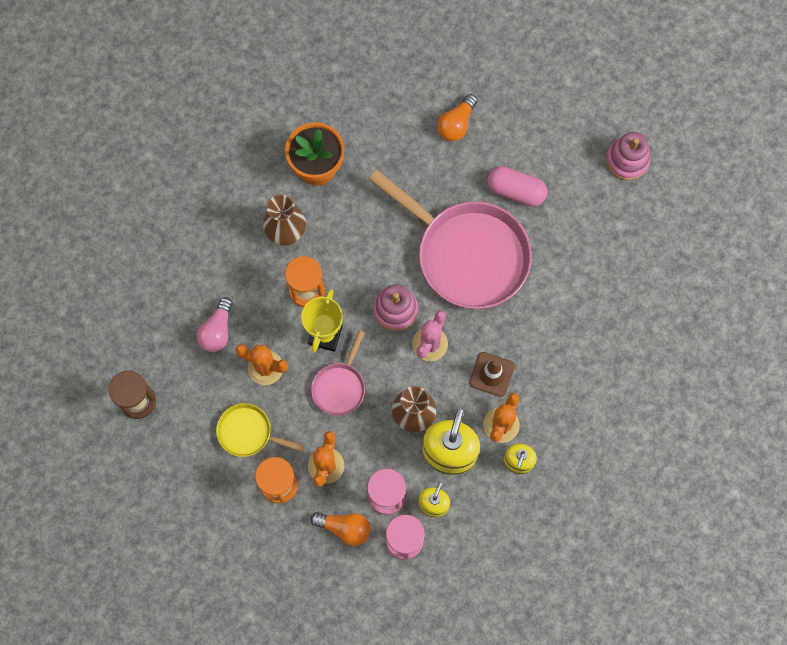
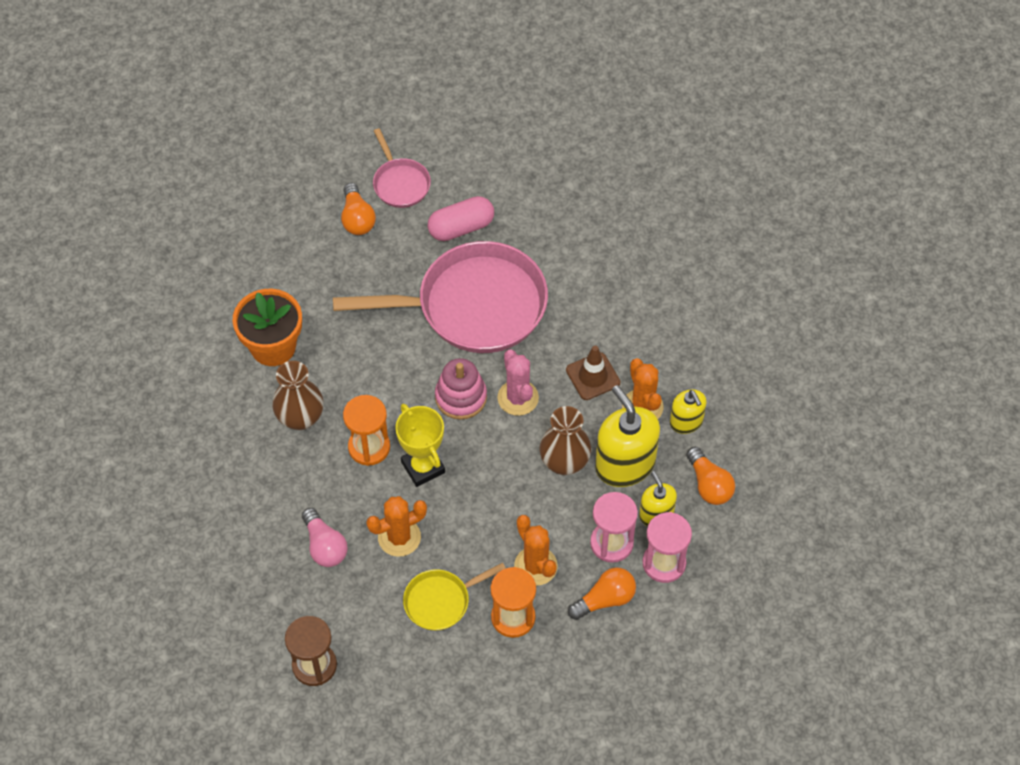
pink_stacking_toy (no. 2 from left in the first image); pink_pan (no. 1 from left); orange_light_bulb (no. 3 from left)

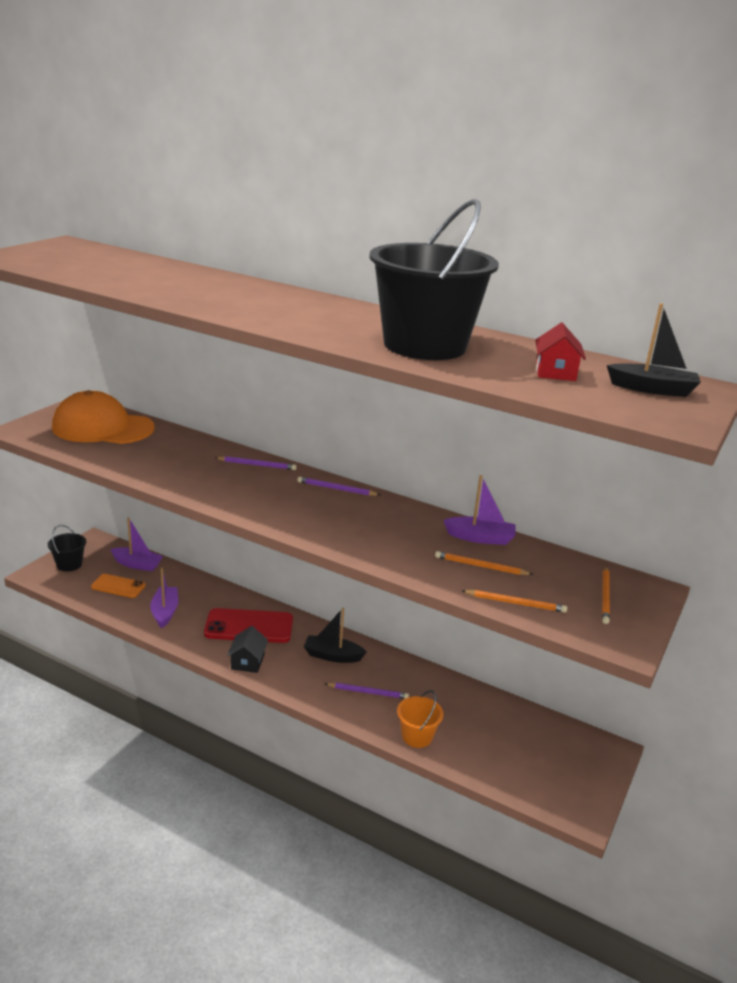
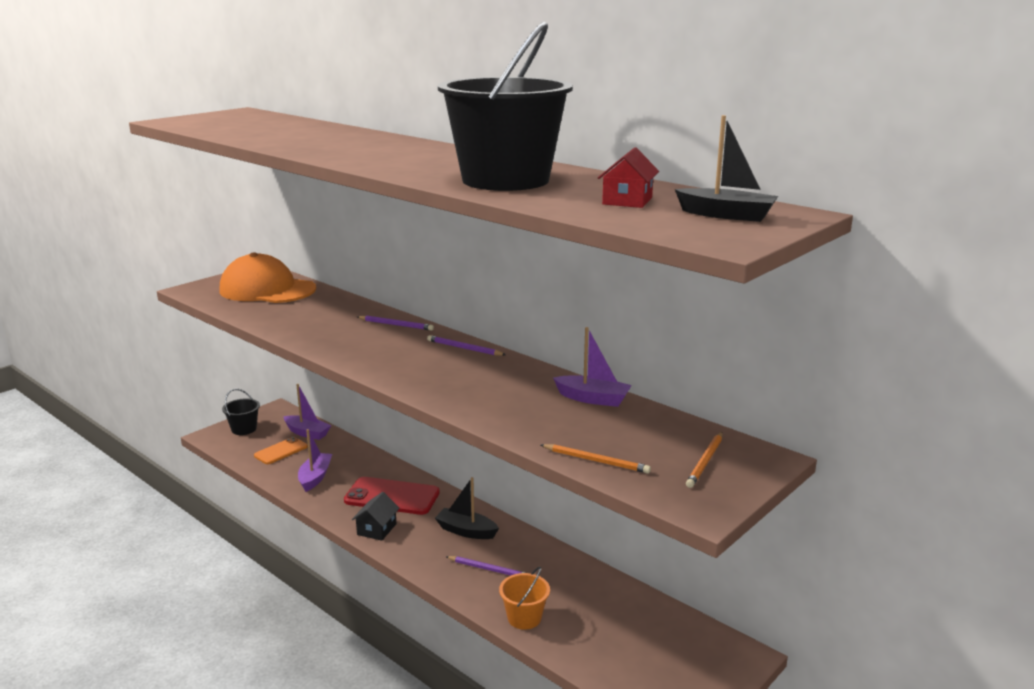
orange_pencil (no. 1 from left in the first image); orange_phone

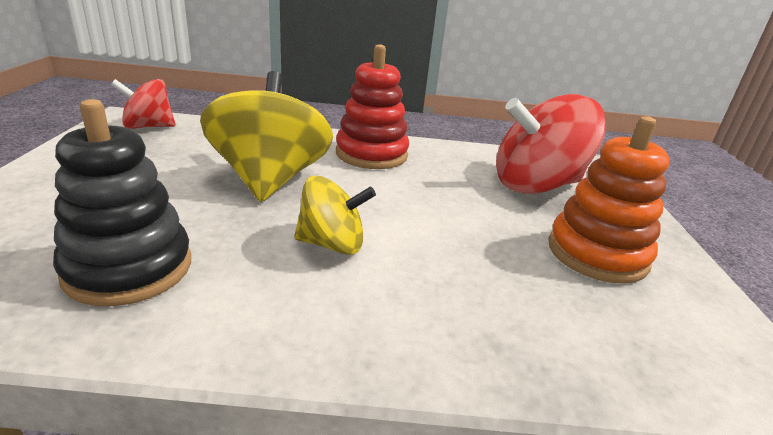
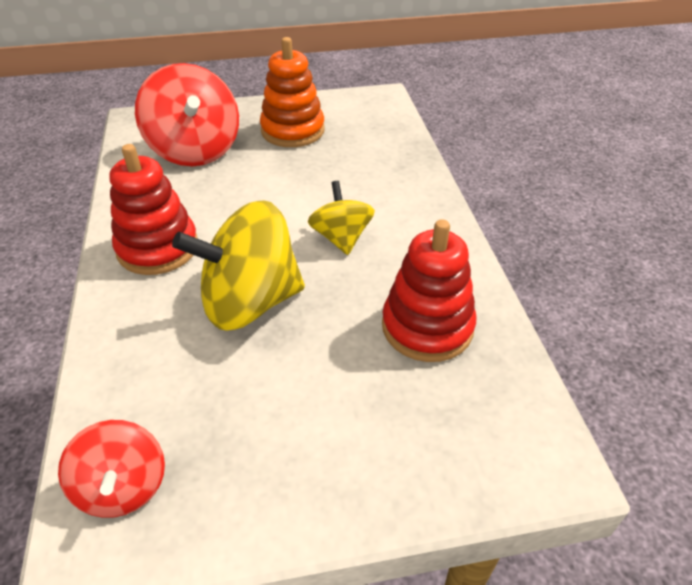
red_stacking_toy (no. 2 from left)

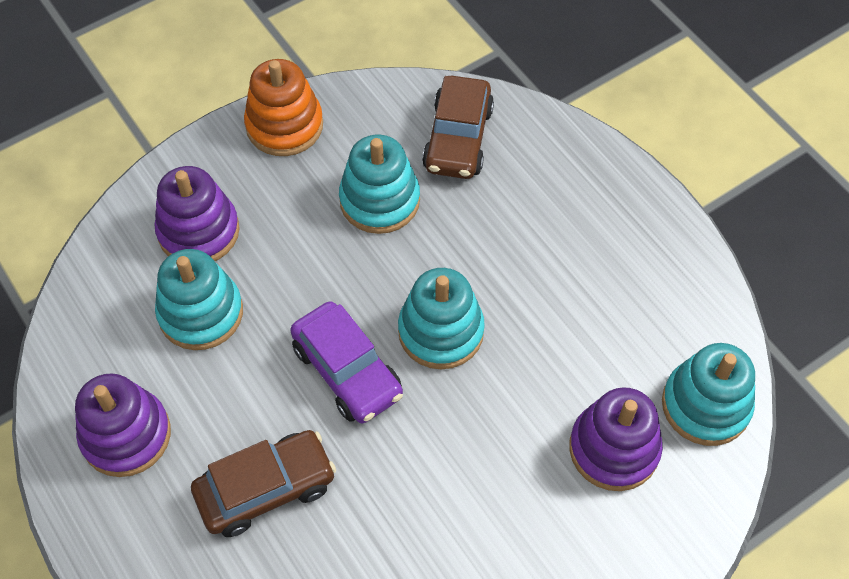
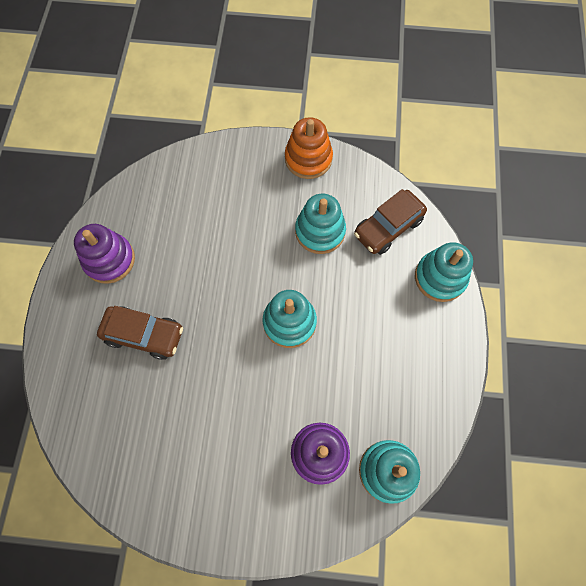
purple_stacking_toy (no. 2 from left in the first image); turquoise_stacking_toy (no. 4 from left); purple_car

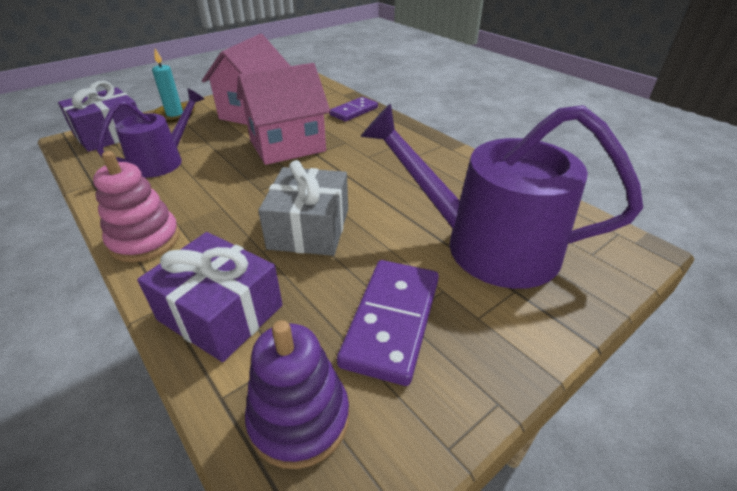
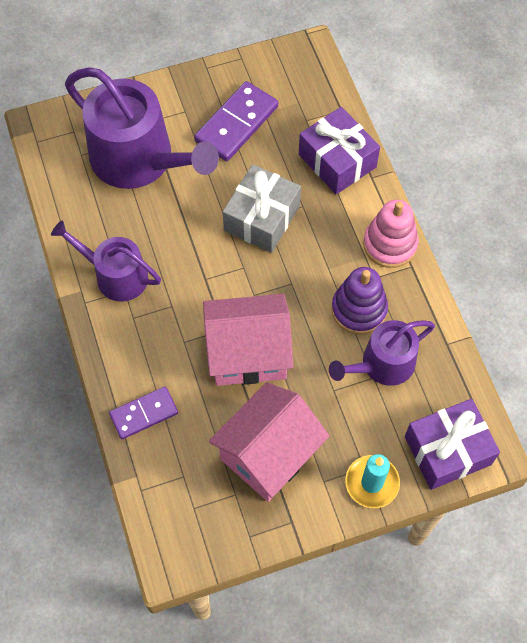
purple_stacking_toy; purple_watering_can (no. 1 from left)

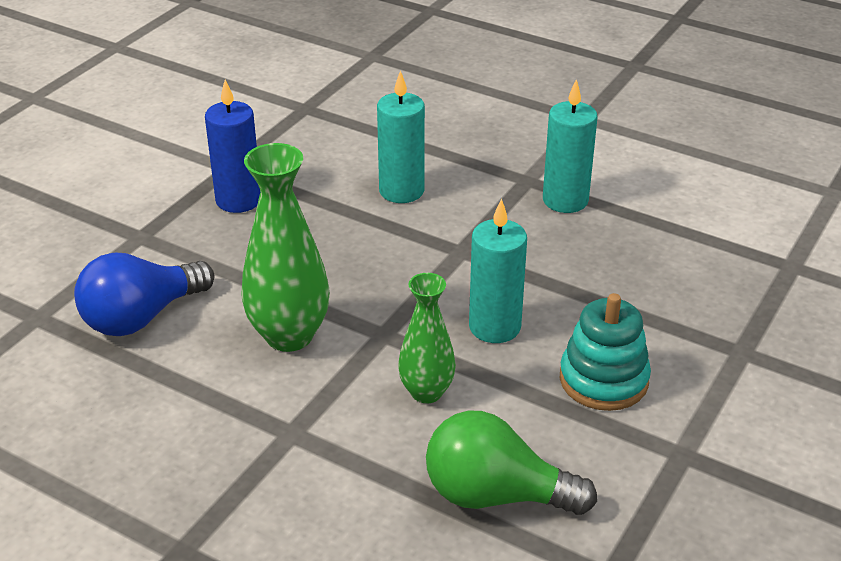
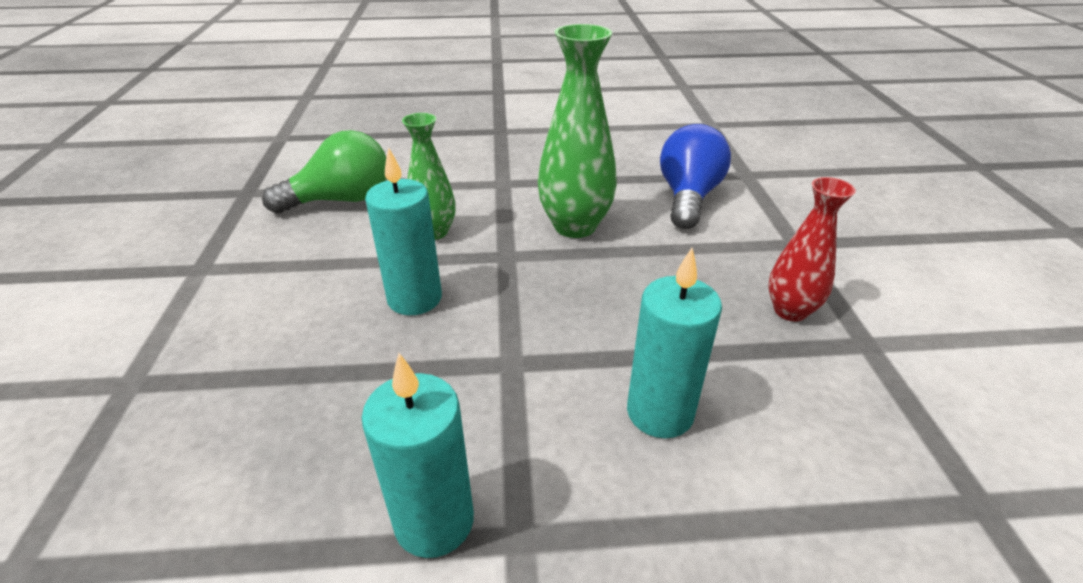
red_vase; turquoise_stacking_toy

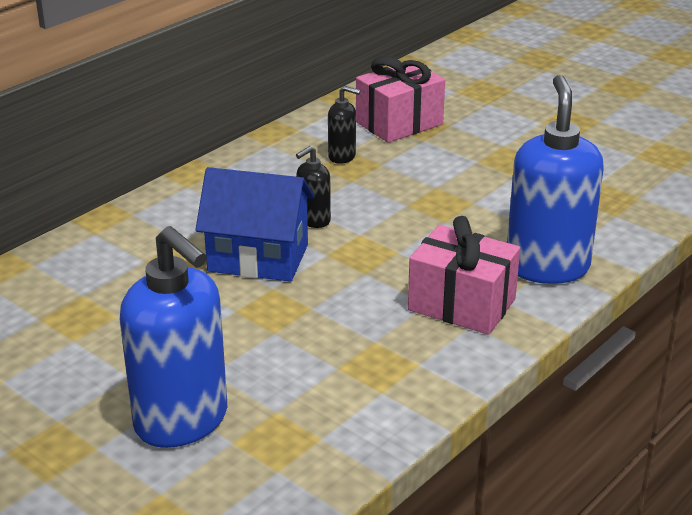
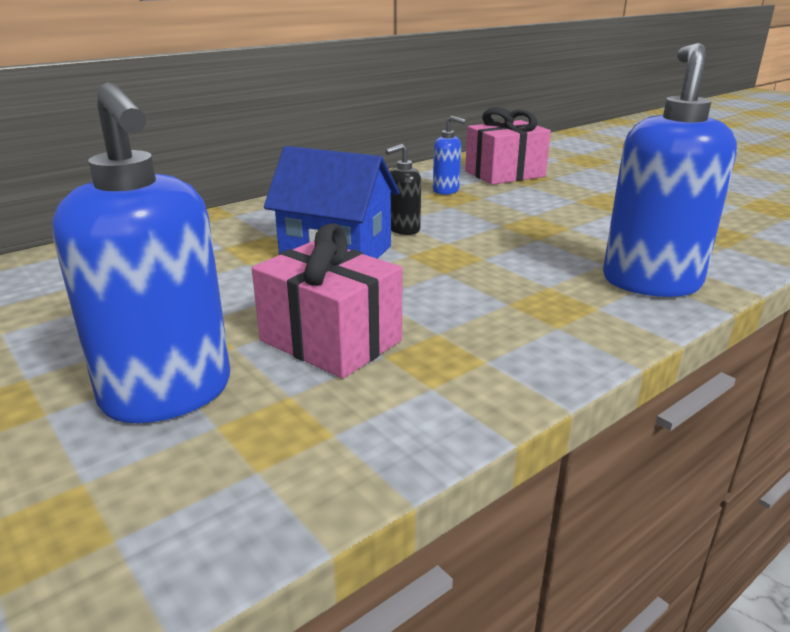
blue_soap_dispenser (no. 2 from left); pink_gift (no. 1 from left)

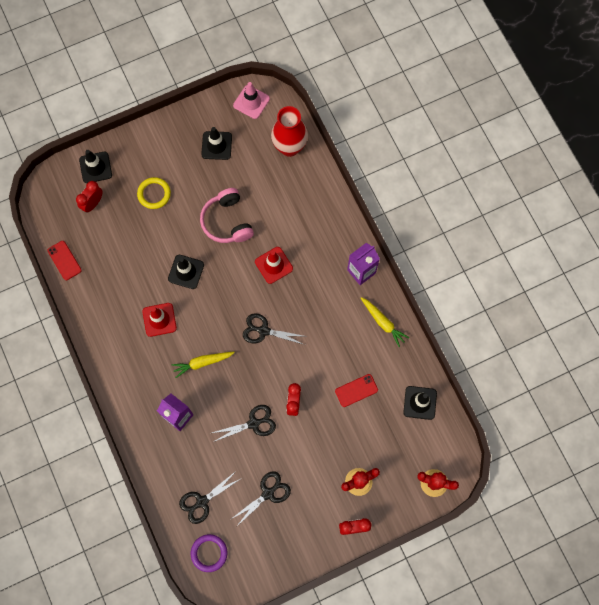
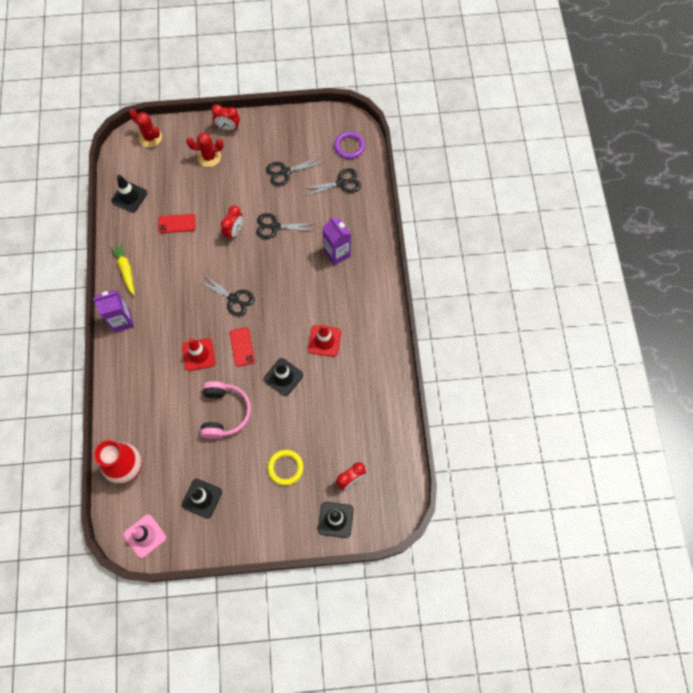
red_phone (no. 2 from left); yellow_carrot (no. 1 from left in the first image)

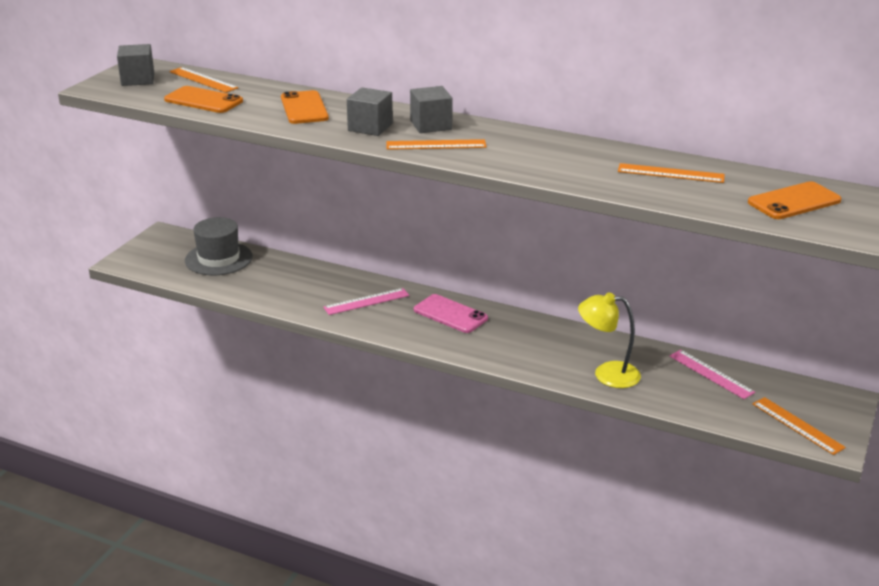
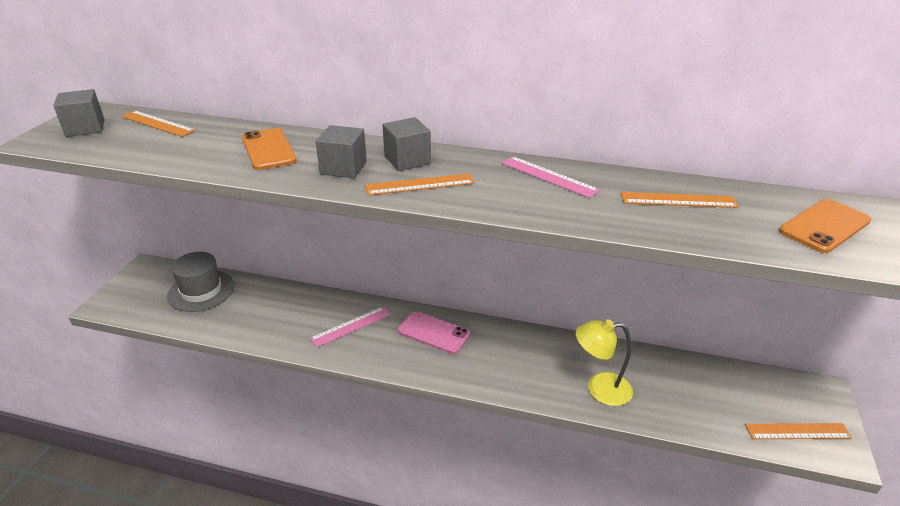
orange_phone (no. 1 from left in the first image); pink_ruler (no. 2 from left); orange_ruler (no. 4 from left)

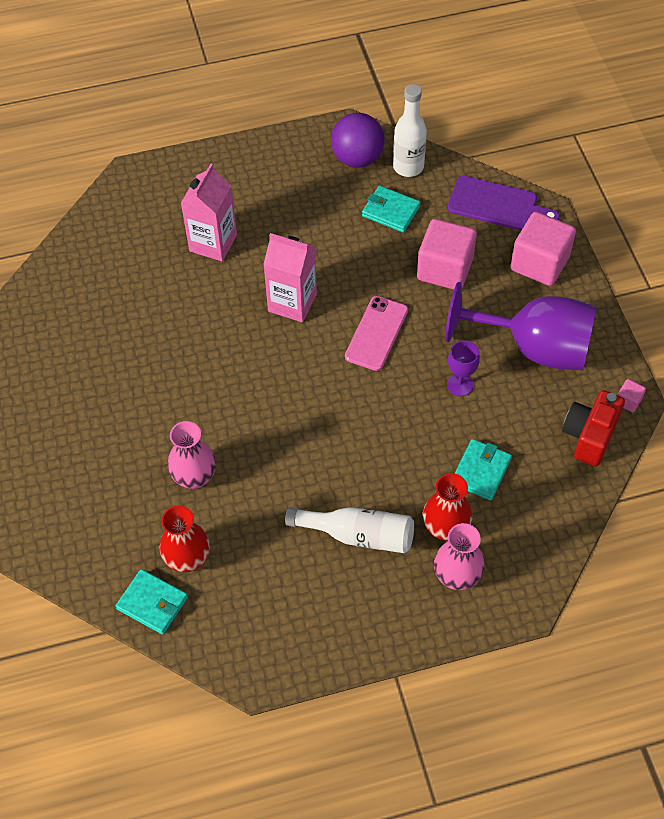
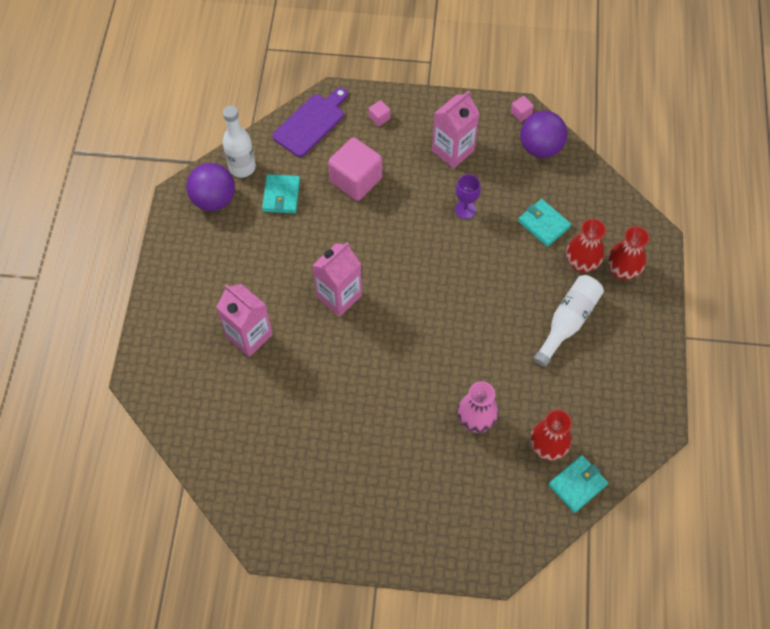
turquoise_wallet (no. 1 from left); pink_cube (no. 2 from left); pink_carton (no. 3 from left); pink_phone; purple_ball (no. 2 from left); red_vase (no. 3 from left)

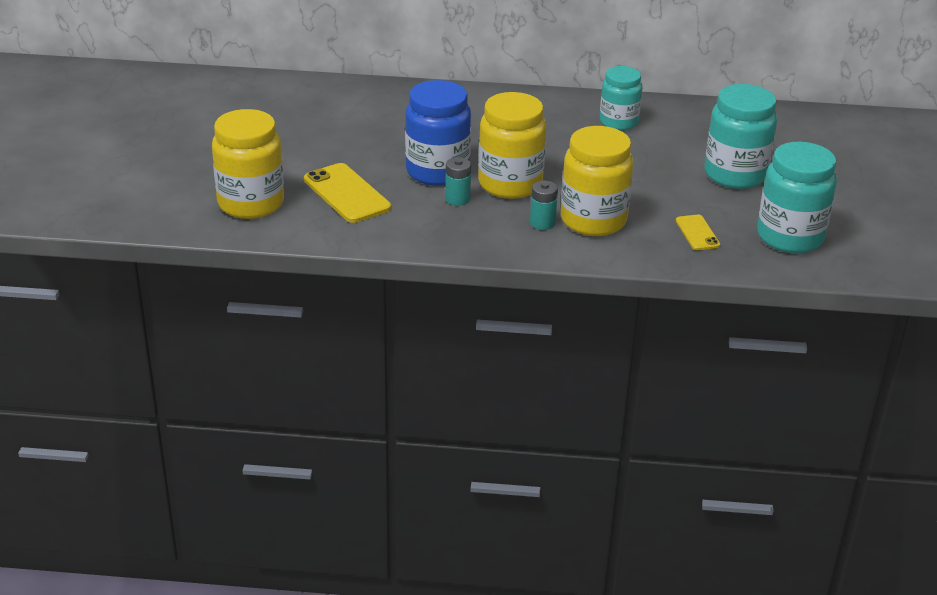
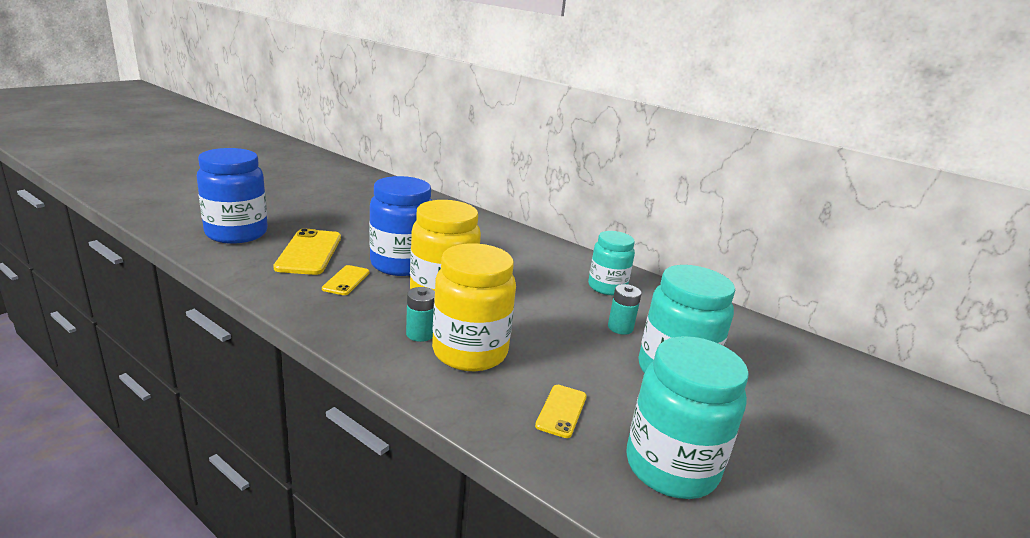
blue_jar (no. 1 from left); turquoise_battery (no. 2 from left); yellow_phone (no. 2 from left)

